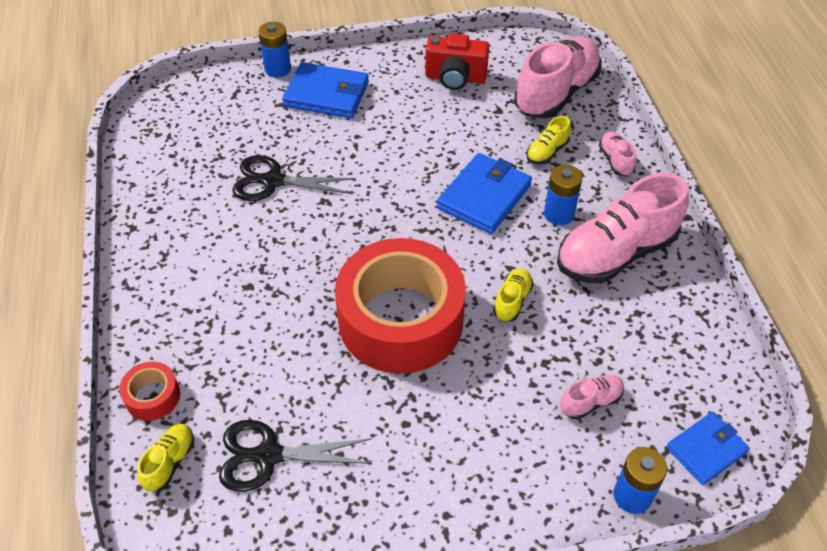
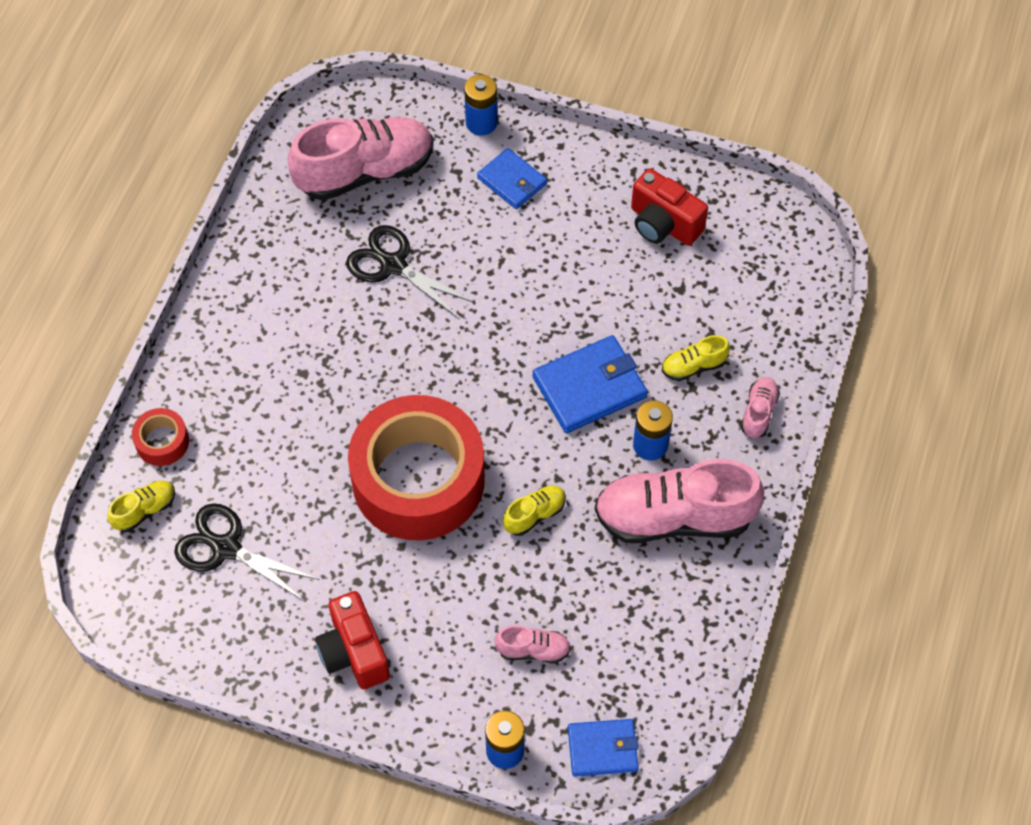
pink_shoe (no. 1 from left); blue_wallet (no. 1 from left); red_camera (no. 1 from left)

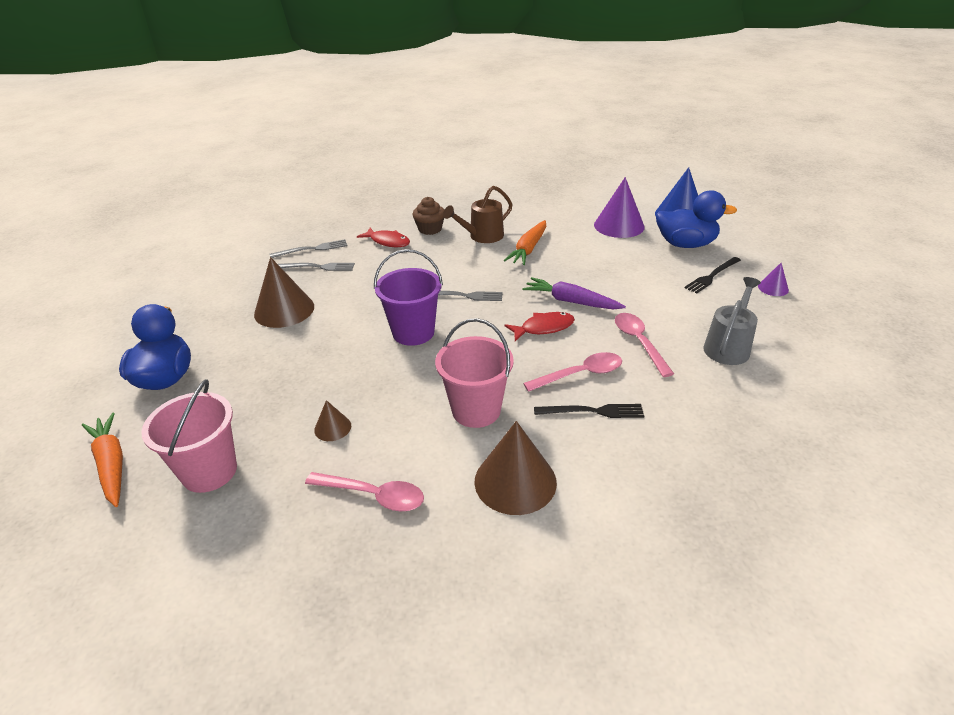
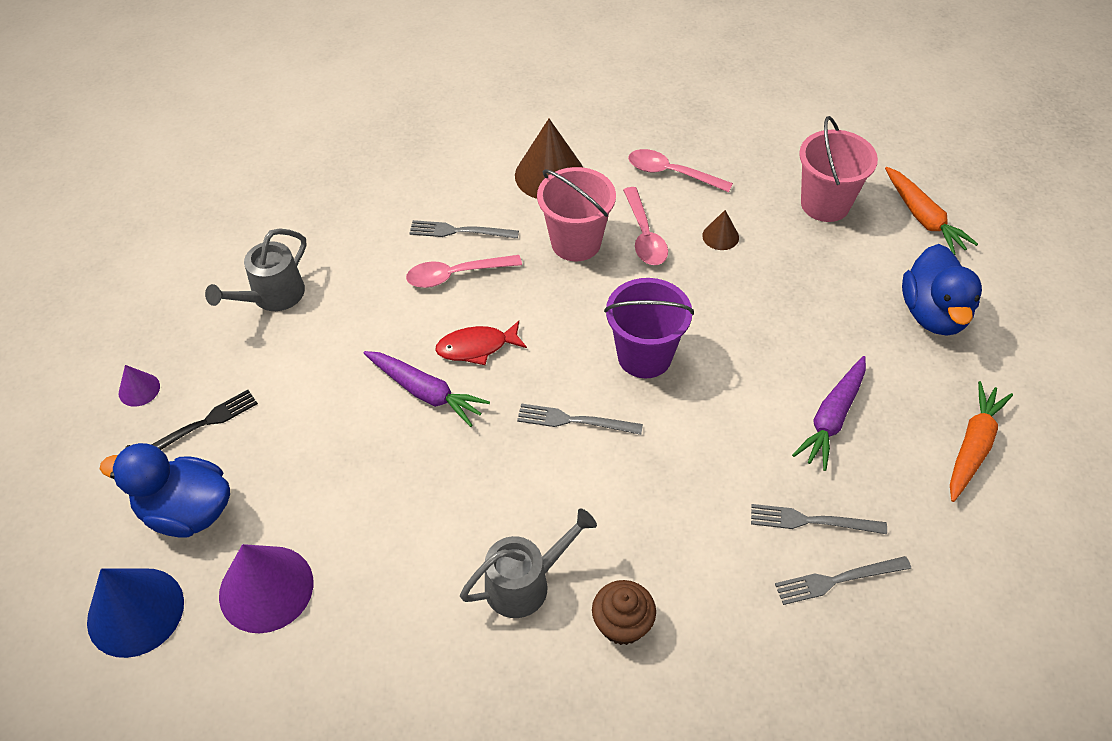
grey_watering_can (no. 2 from left); orange_carrot (no. 2 from left); red_fish (no. 1 from left in the first image); purple_carrot (no. 2 from left); pink_spoon (no. 2 from left); grey_fork (no. 1 from left)

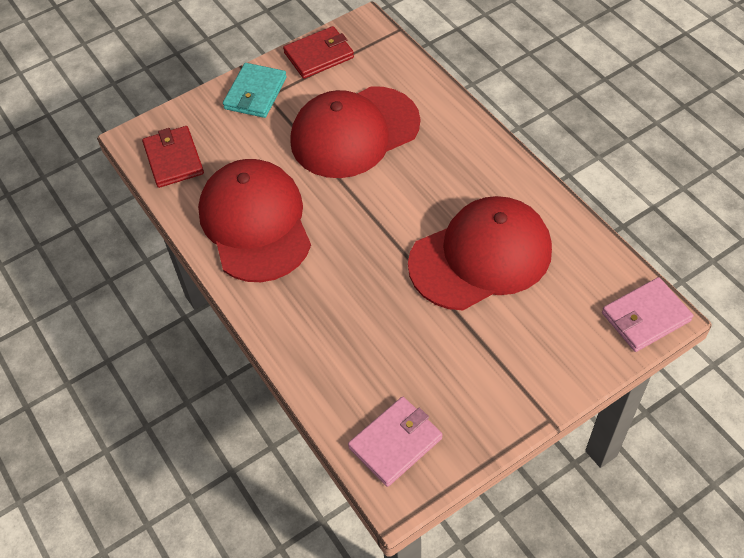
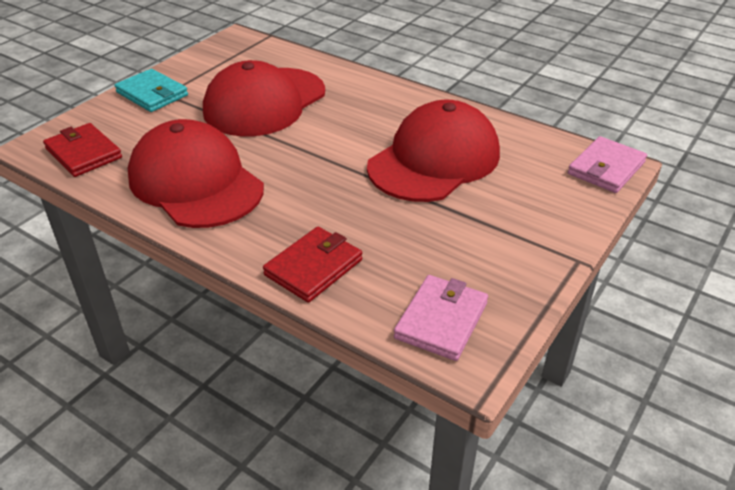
red_wallet (no. 2 from left); turquoise_wallet

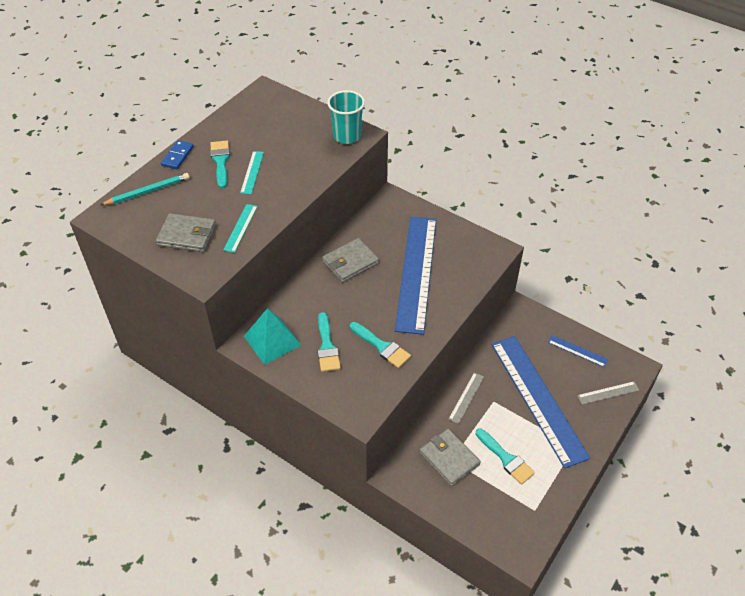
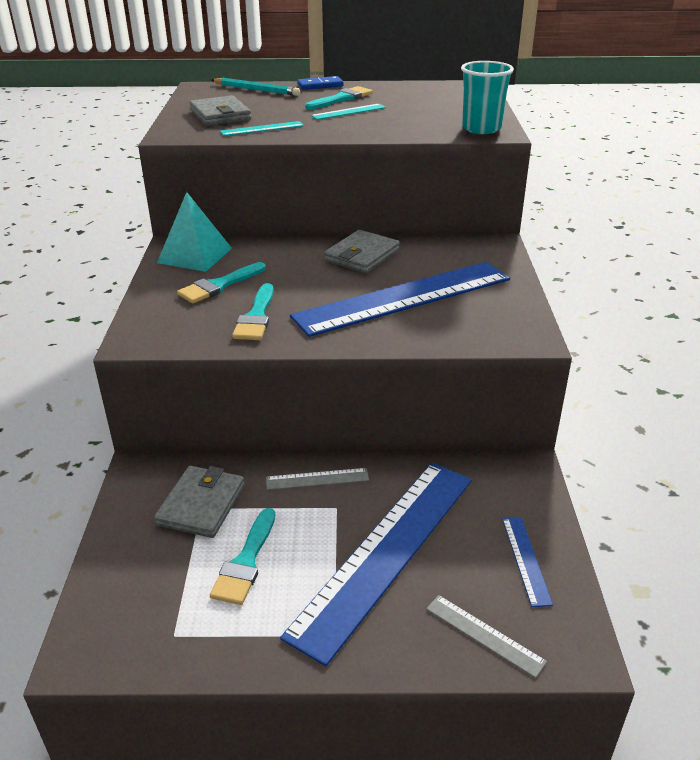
grey_wallet (no. 3 from left)

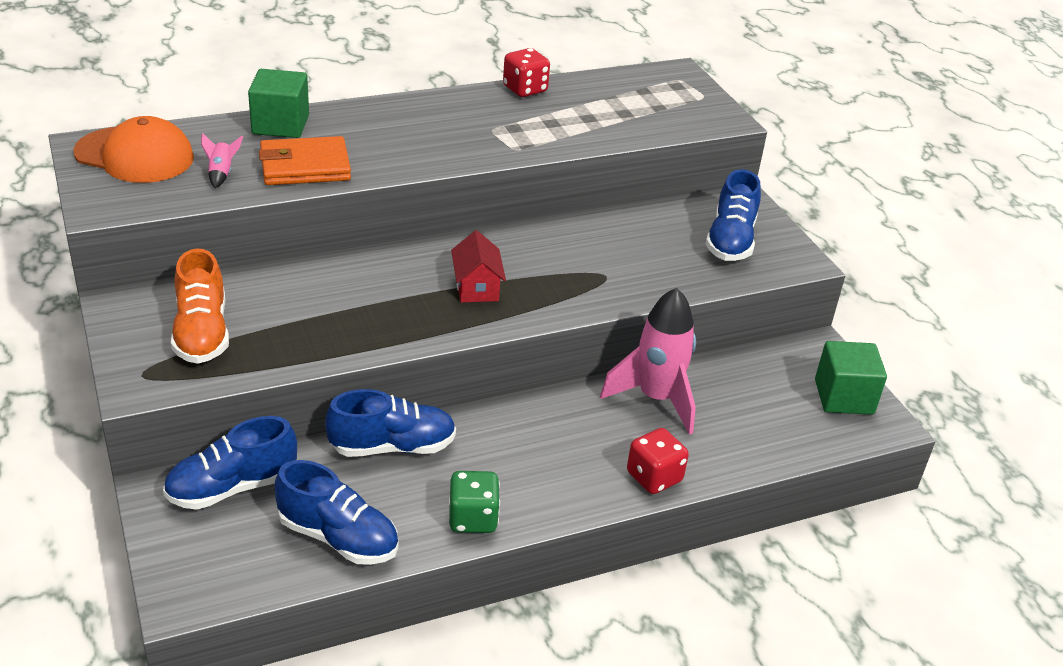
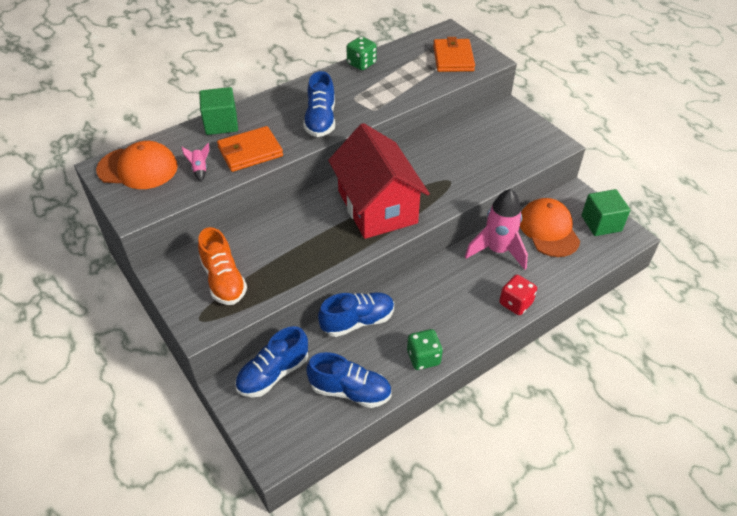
green_dice (no. 1 from left); blue_shoe (no. 2 from left); red_house; orange_wallet (no. 2 from left); orange_cap (no. 2 from left)

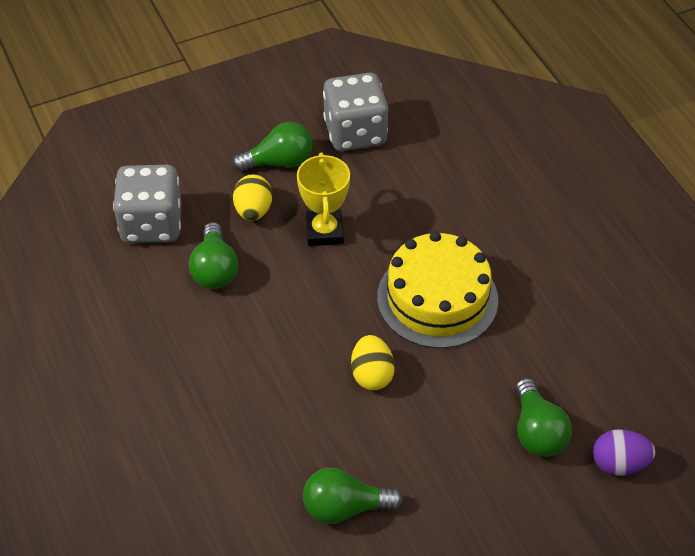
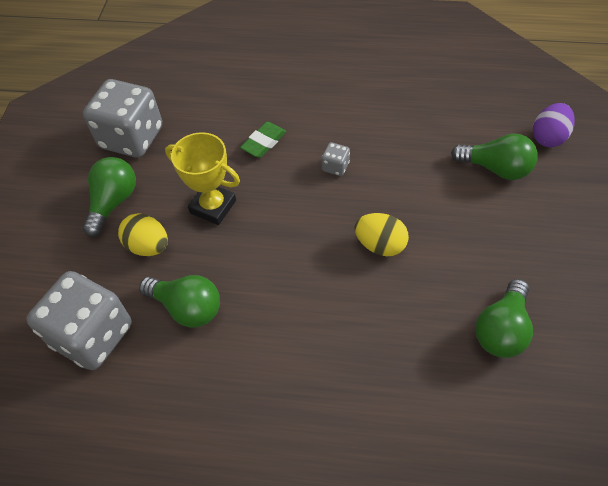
grey_dice (no. 3 from left); green_eraser

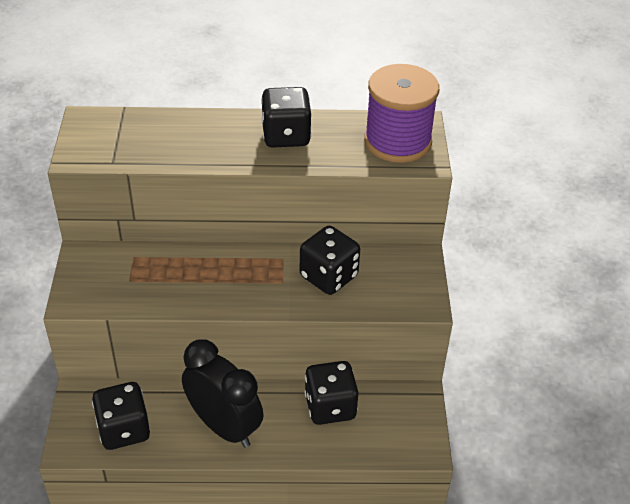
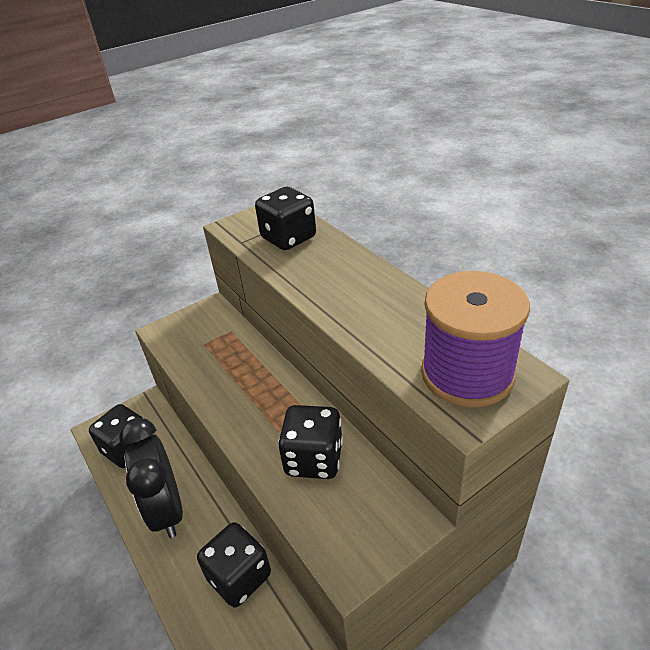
black_dice (no. 3 from left); black_clock

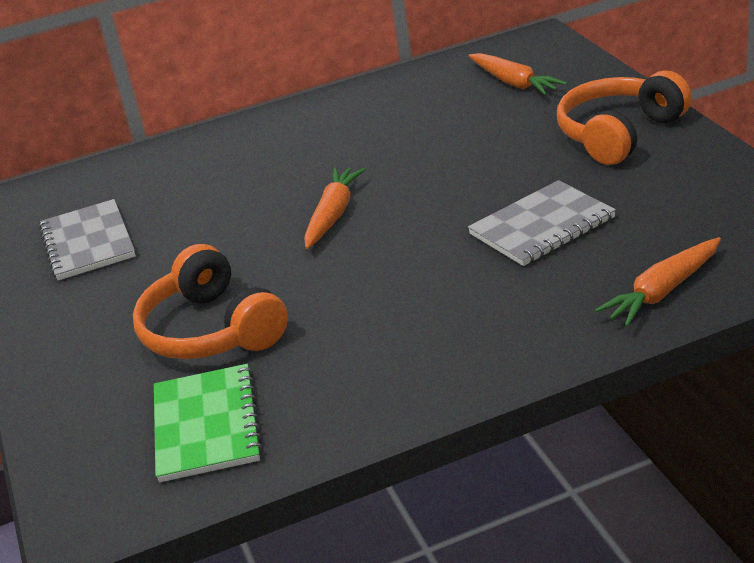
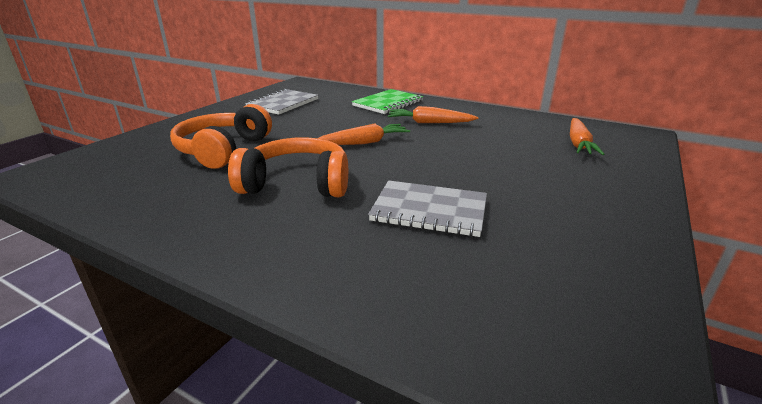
orange_headphones (no. 2 from left); orange_carrot (no. 2 from left); green_notebook

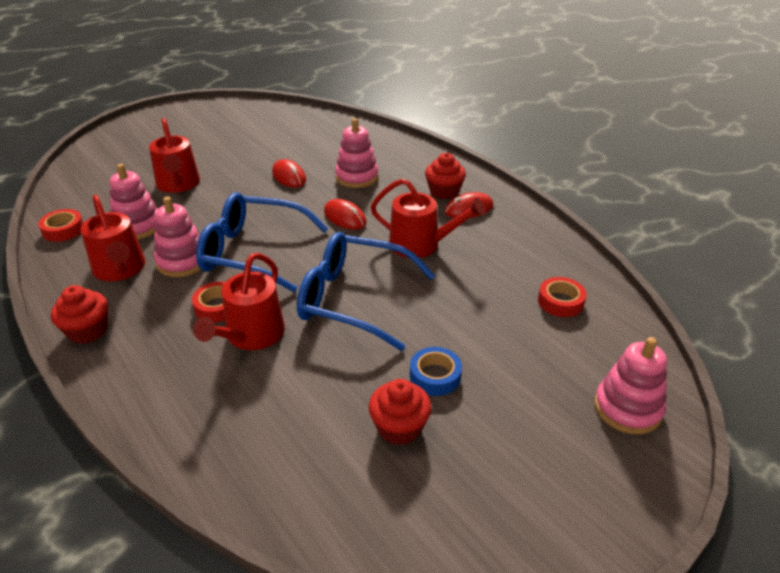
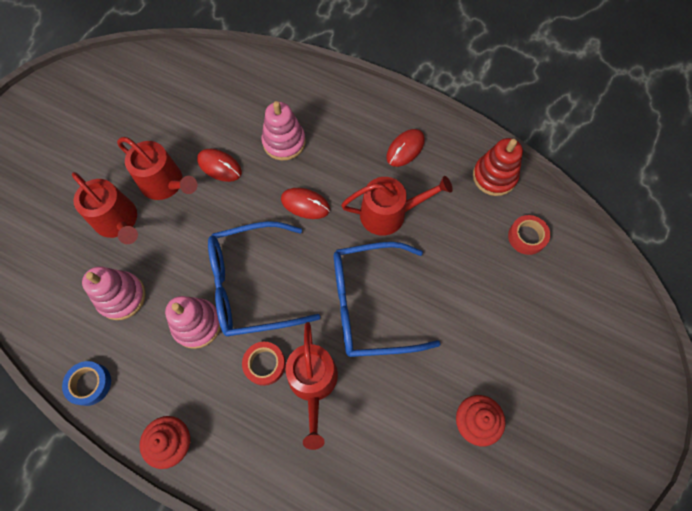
red_cupcake (no. 3 from left in the first image); red_watering_can (no. 2 from left); red_tape (no. 1 from left in the first image); pink_stacking_toy (no. 4 from left in the first image); blue_tape; red_stacking_toy

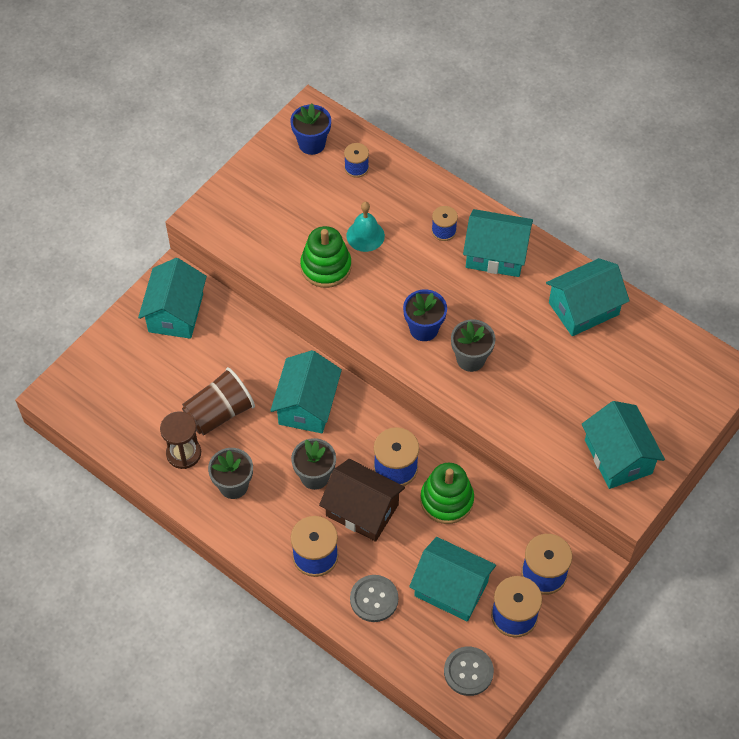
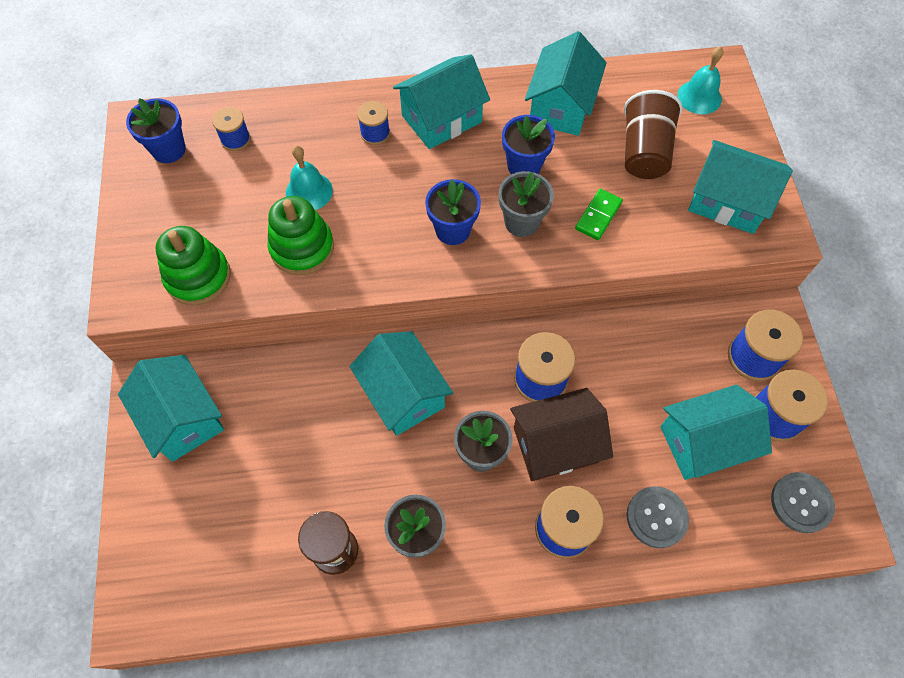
brown_cup; green_stacking_toy (no. 1 from left); turquoise_bell (no. 2 from left); blue_flower_pot (no. 3 from left); green_domino

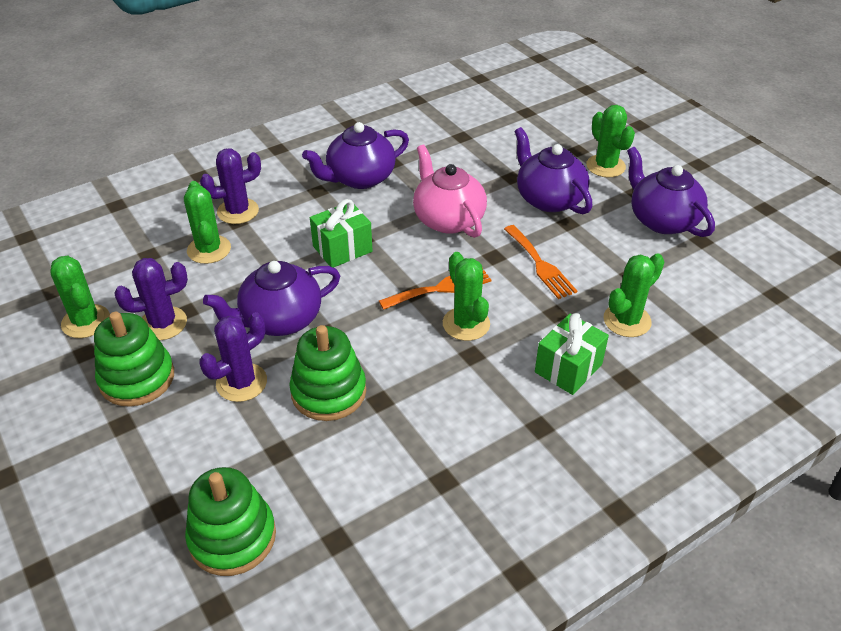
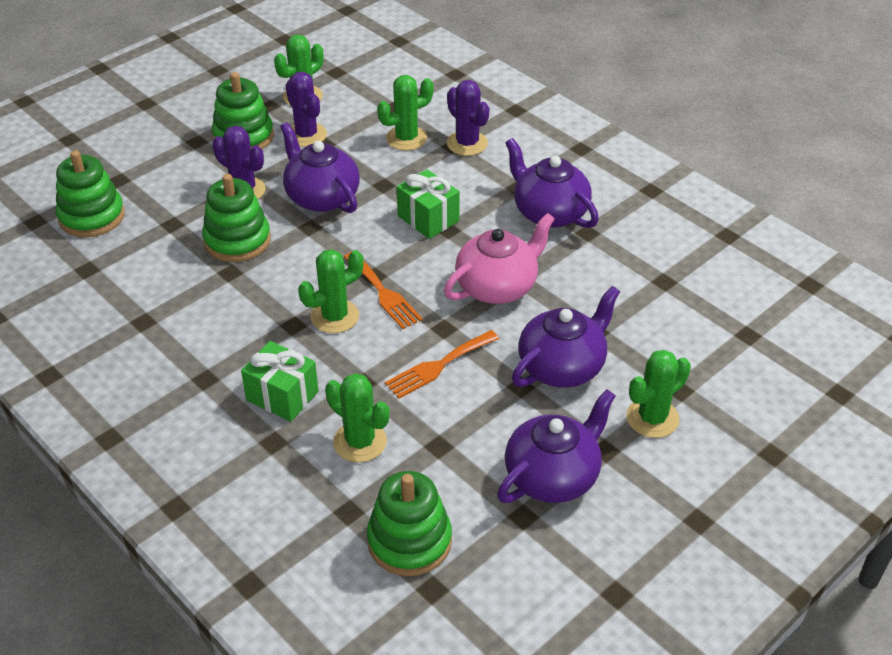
green_stacking_toy (no. 4 from left)

